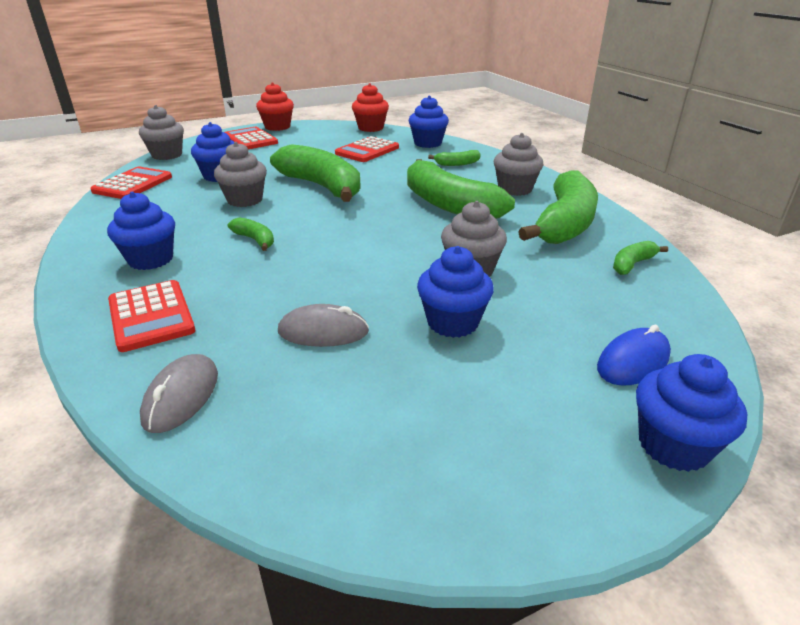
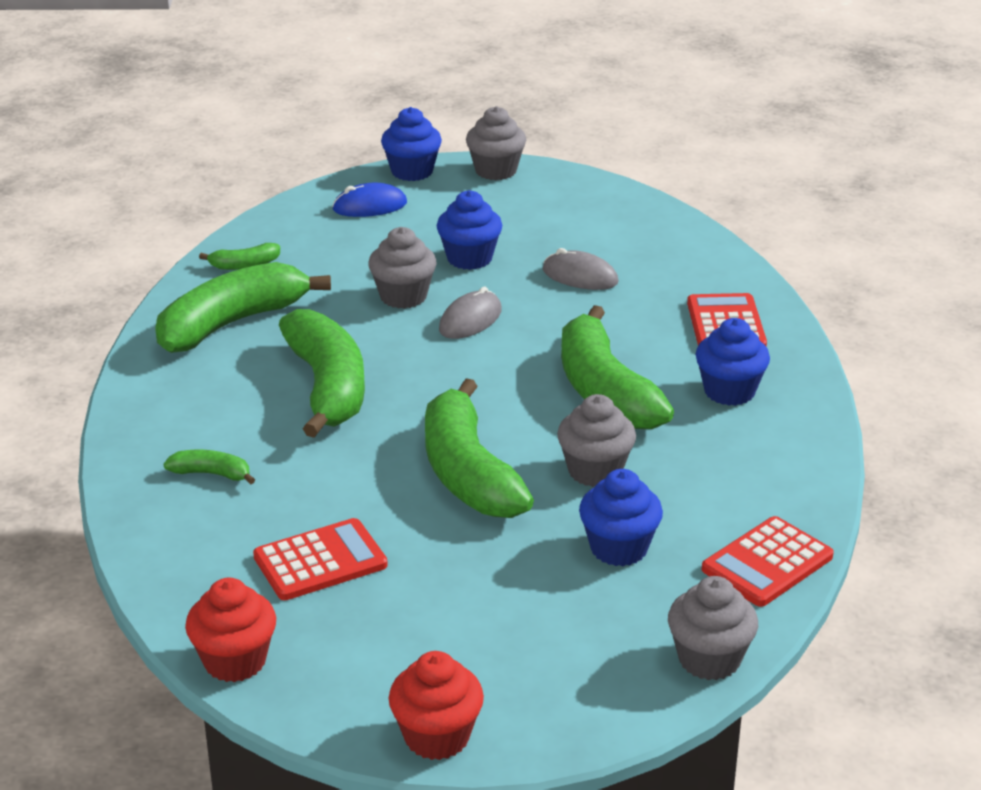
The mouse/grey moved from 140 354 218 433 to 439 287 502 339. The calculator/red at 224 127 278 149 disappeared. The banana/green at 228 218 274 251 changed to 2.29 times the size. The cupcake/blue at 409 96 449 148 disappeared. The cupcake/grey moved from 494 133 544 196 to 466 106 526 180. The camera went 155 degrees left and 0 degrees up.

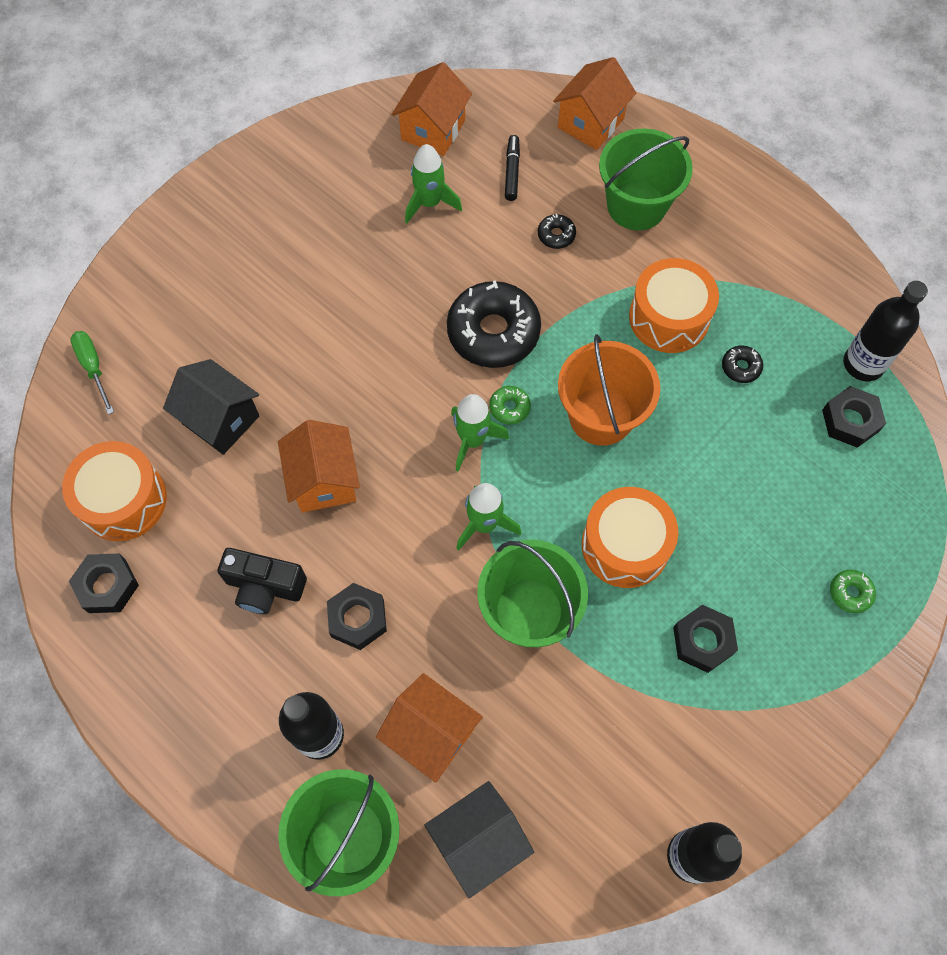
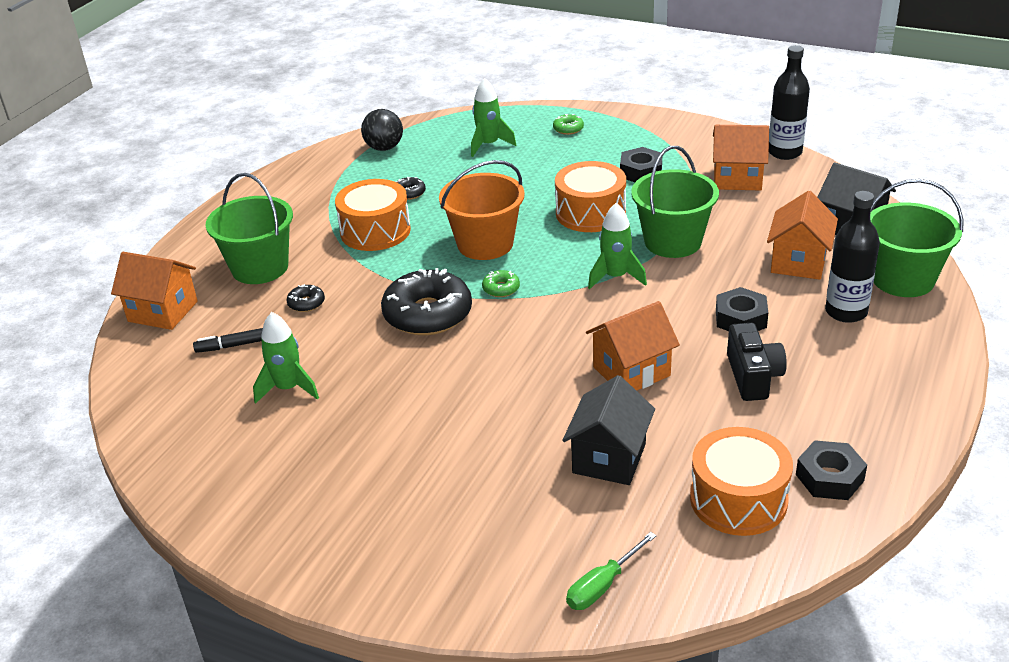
The house/orange moved from 392 62 472 156 to 713 125 769 190. The rocket/green moved from 451 394 509 472 to 471 78 516 157. The nut/black at 822 386 886 448 disappeared. The bottle/black at 843 281 928 381 was replaced by the ball/black at 361 109 403 151. The camera went 105 degrees left and 30 degrees down.

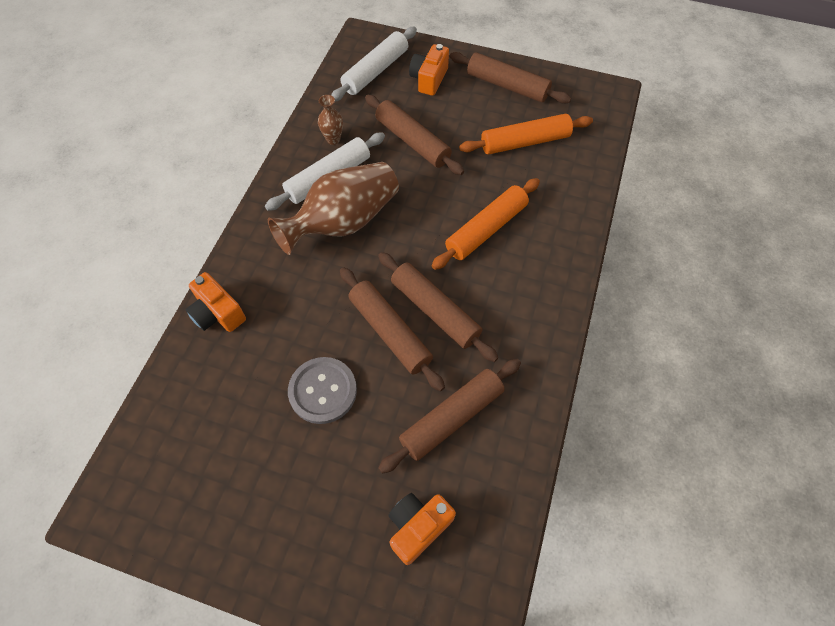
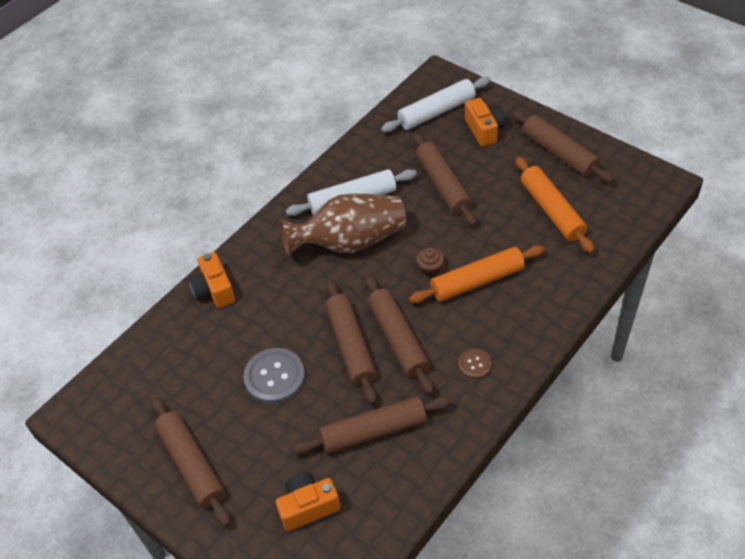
The vase/brown at 318 95 343 145 disappeared. The camera/orange at 409 44 449 96 turned 120 degrees clockwise. The rolling pin/orange at 459 114 593 155 turned 60 degrees clockwise. The rolling pin/brown at 151 397 230 526 appeared. The cupcake/brown at 416 247 444 276 appeared. The button/brown at 458 349 492 379 appeared. The camera went 25 degrees right and 10 degrees down.

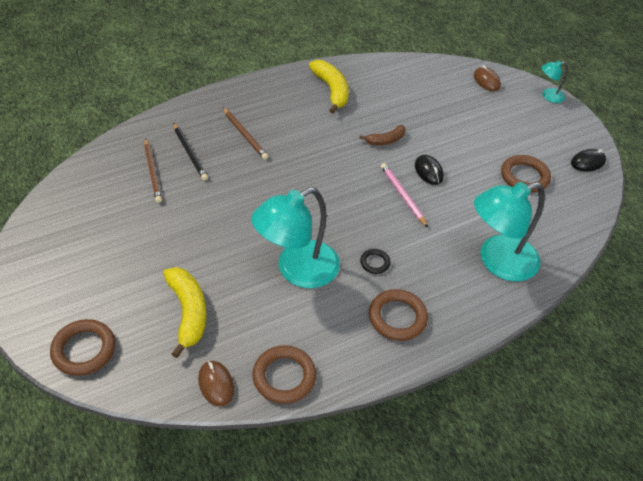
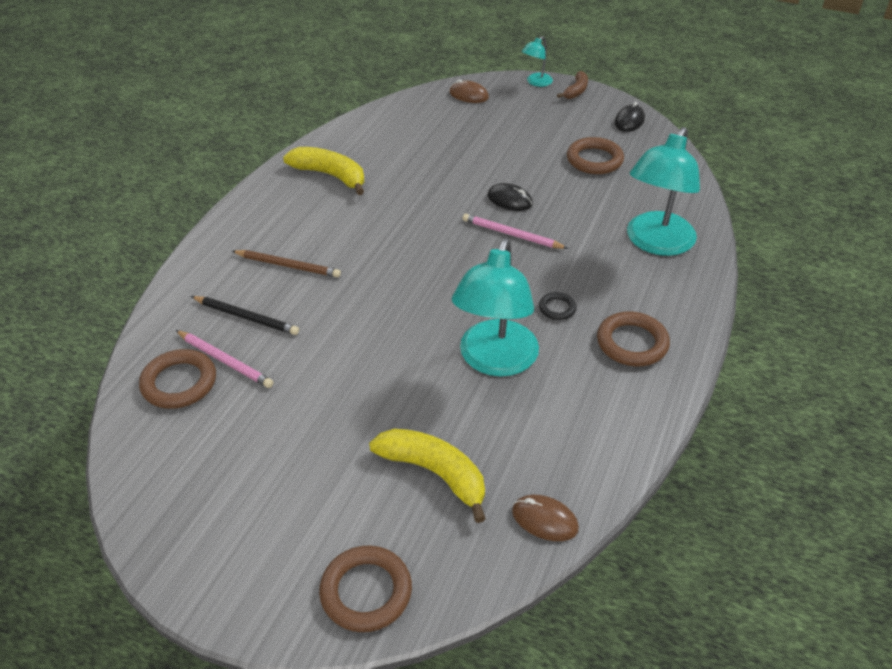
The pencil/brown at 144 138 162 203 became the pencil/pink at 176 330 274 388. The ring/brown moved from 252 345 316 404 to 139 349 216 409. The banana/brown moved from 359 125 406 145 to 557 71 588 99. The camera went 35 degrees left and 5 degrees down.

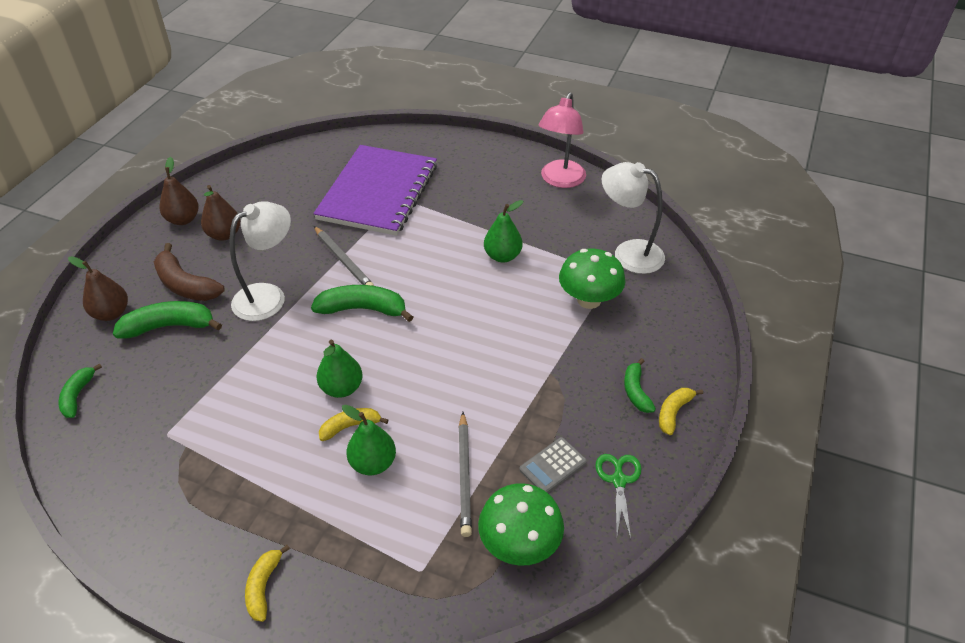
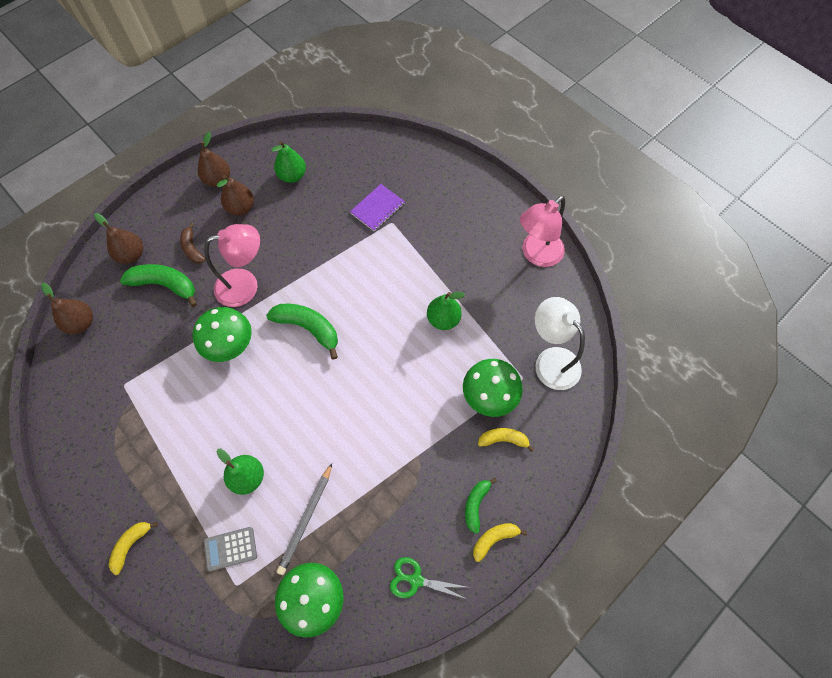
The banana/green at 59 363 102 418 was replaced by the pear/brown at 41 282 93 334. The banana/brown at 154 243 225 301 changed to 0.60 times the size. The lamp/white at 230 201 291 321 became the lamp/pink at 204 224 260 307. The notebook/purple at 313 145 437 236 changed to 0.44 times the size. The pencil/grey at 314 226 374 286 disappeared. The pear/green moved from 317 339 362 398 to 271 141 306 183. The banana/yellow moved from 319 408 388 441 to 478 428 534 452. The calculator/grey moved from 519 437 587 493 to 204 527 257 571. The scissors/green at 595 454 641 539 turned 105 degrees counterclockwise. The mushroom/green at 193 307 252 362 appeared. The camera went 25 degrees right and 20 degrees up.

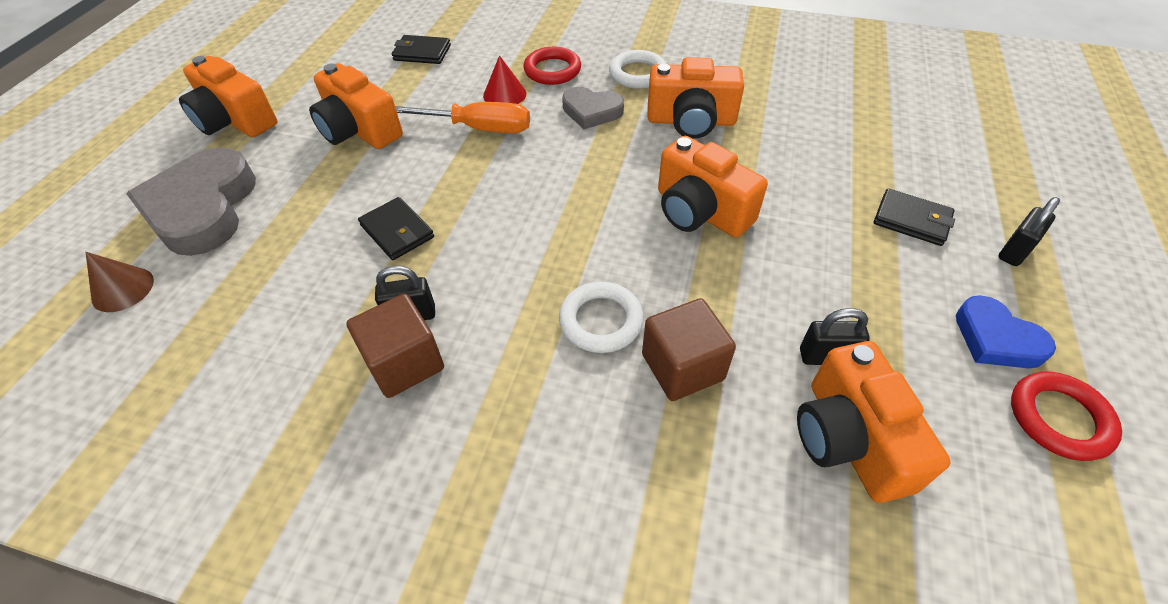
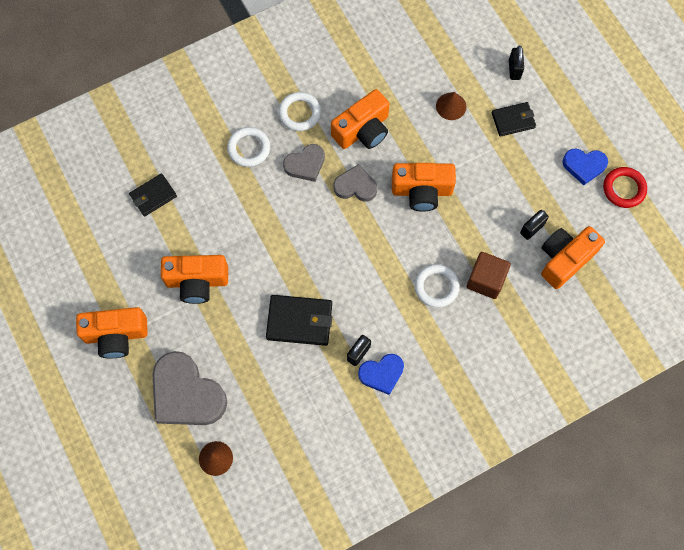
The cube/brown at 346 294 444 398 was replaced by the heart/blue at 358 354 404 395. The wallet/black at 358 197 434 260 changed to 1.53 times the size. The screwdriver/orange at 395 102 530 133 disappeared. The cone/red at 483 55 526 104 disappeared. The ring/red at 524 47 581 85 became the ring/white at 227 127 270 167. The camera/orange at 797 341 951 503 turned 105 degrees clockwise. The padlock/black moved from 998 197 1060 266 to 509 46 524 80. The heart/grey at 333 164 377 202 appeared. The cone/brown at 436 92 466 120 appeared. The camera went 45 degrees left and 20 degrees up.

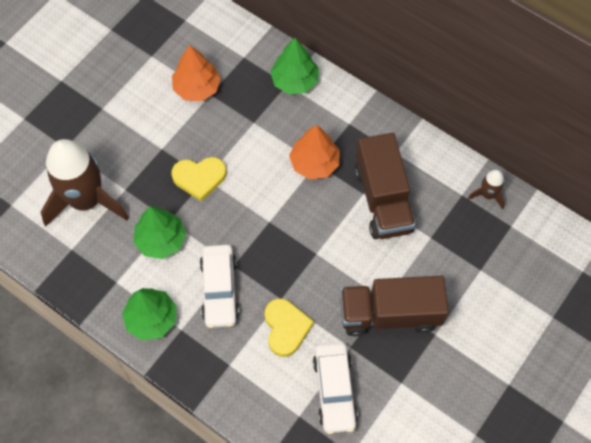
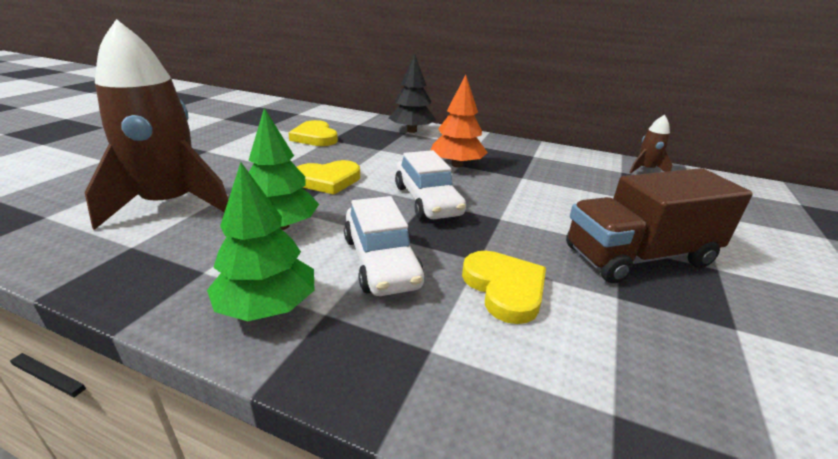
The tree/orange at 172 45 221 101 was replaced by the heart/yellow at 288 120 338 146. The tree/green at 270 38 319 94 became the tree/black at 389 54 436 133. The car/white moved from 313 343 358 434 to 395 150 466 220. The truck/brown at 355 133 415 239 disappeared. The camera went 15 degrees left and 35 degrees down.

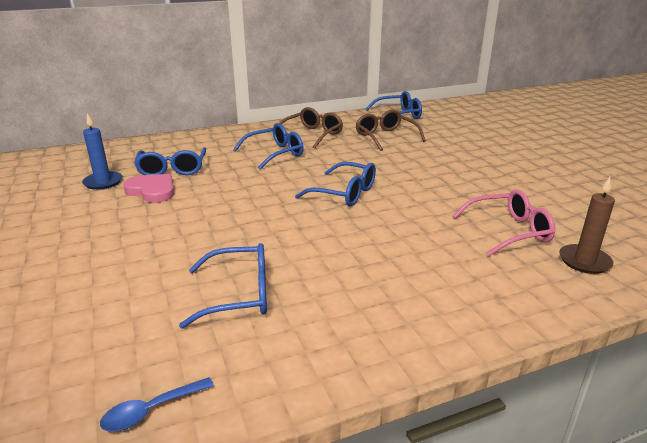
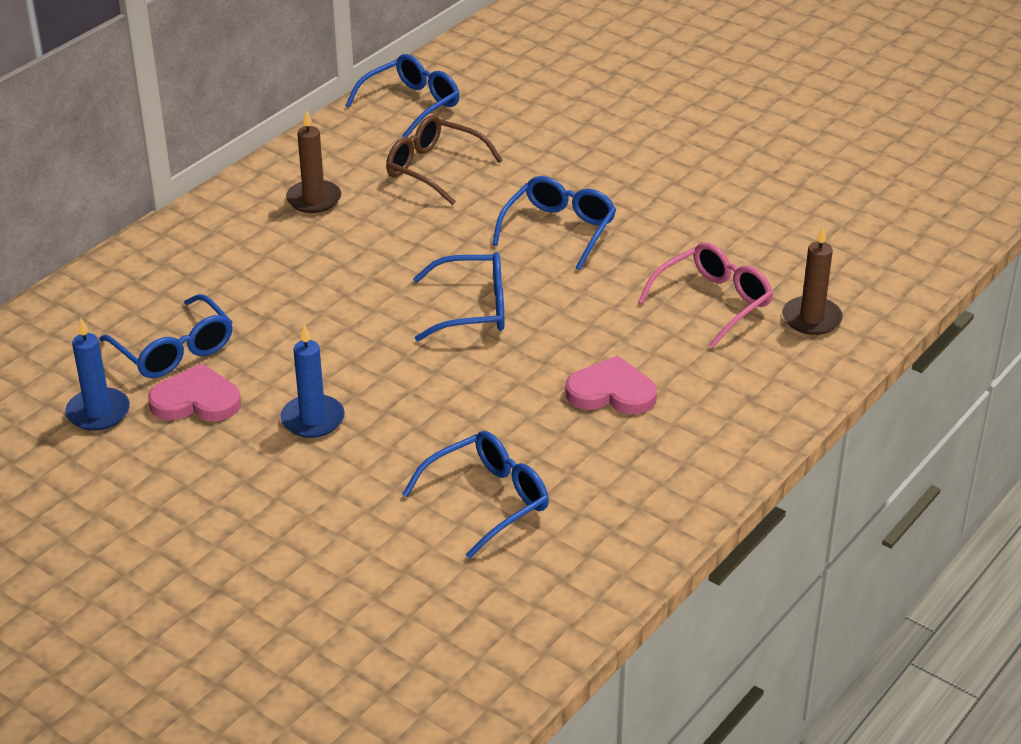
The spoon/blue at 100 377 214 432 disappeared. The glasses/blue moved from 233 123 304 170 to 492 176 616 270. The glasses/brown at 279 107 343 149 was replaced by the candle/brown at 286 110 341 213. The candle/blue at 280 324 345 438 appeared. The heart/pink at 565 355 657 414 appeared. The camera went 30 degrees left and 10 degrees up.

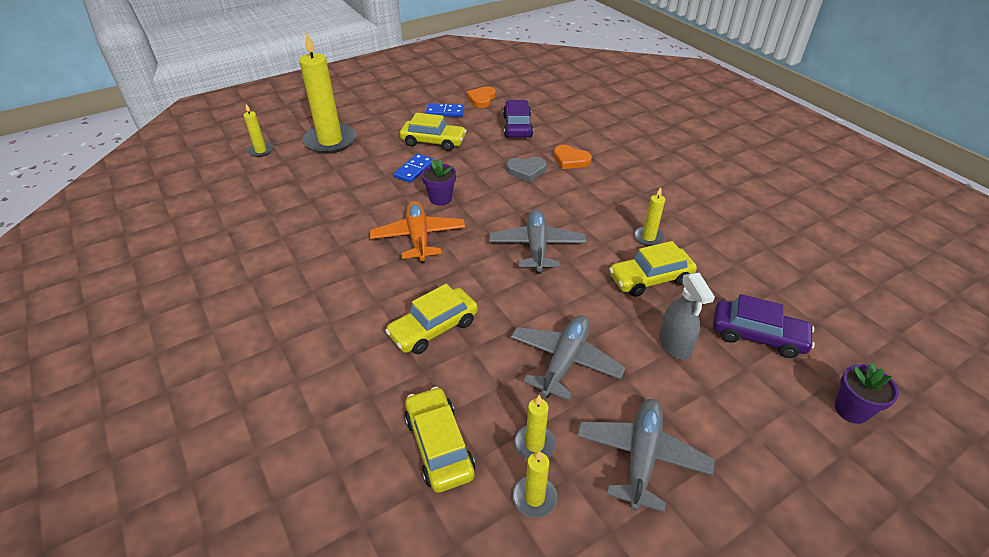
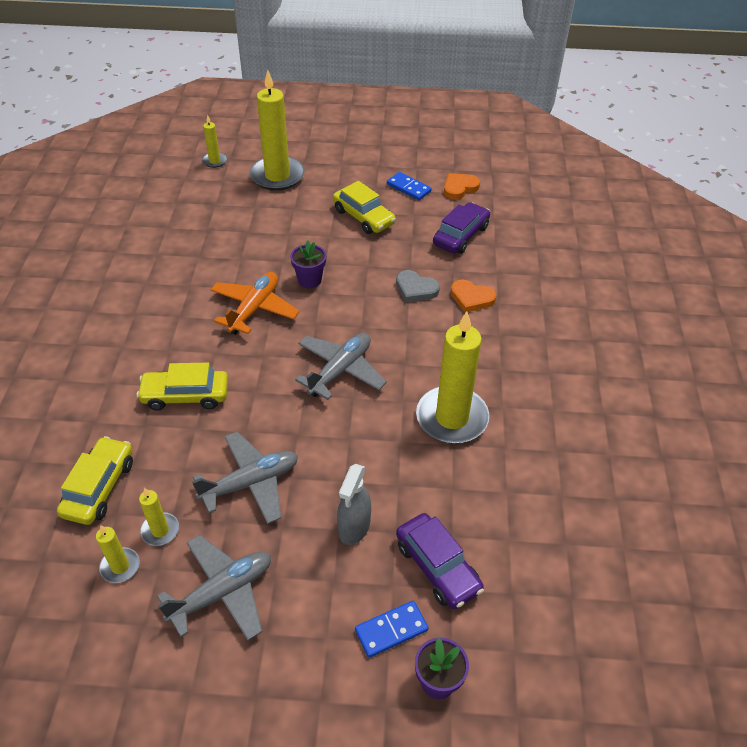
The domino/blue moved from 393 154 434 183 to 355 601 428 658. The heart/orange at 554 145 592 169 turned 45 degrees counterclockwise. The car/yellow at 609 241 697 297 disappeared. The candle/yellow at 634 187 665 246 changed to 2.14 times the size. The camera went 35 degrees right and 5 degrees up.

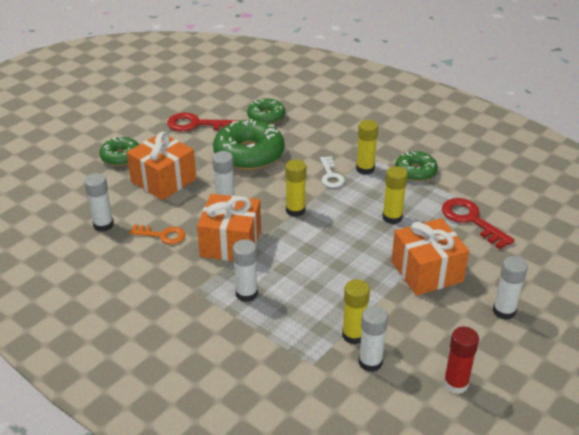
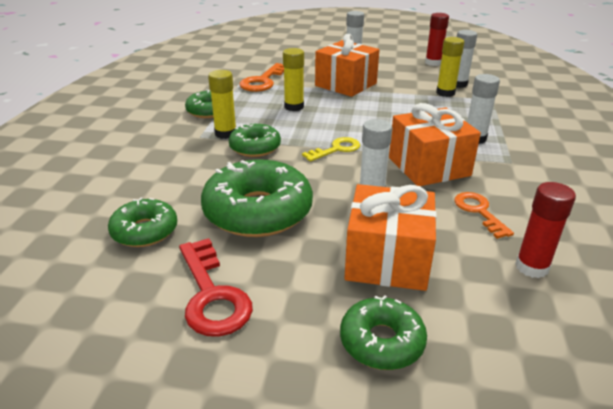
The glue stick/white at 84 173 114 232 became the glue stick/red at 515 182 576 278. The glue stick/yellow at 285 159 306 217 was replaced by the key/yellow at 302 137 360 162. The key/white at 320 156 345 188 was replaced by the donut/green at 229 124 281 157. The key/red at 442 198 515 249 became the key/orange at 239 63 284 92. The camera went 120 degrees left and 5 degrees down.

